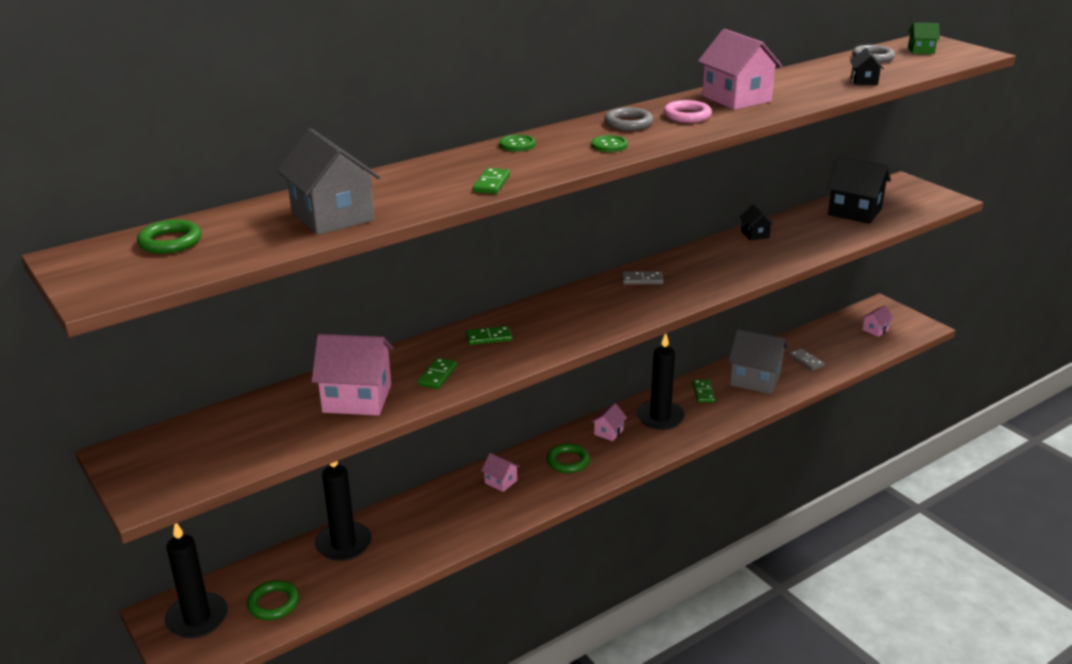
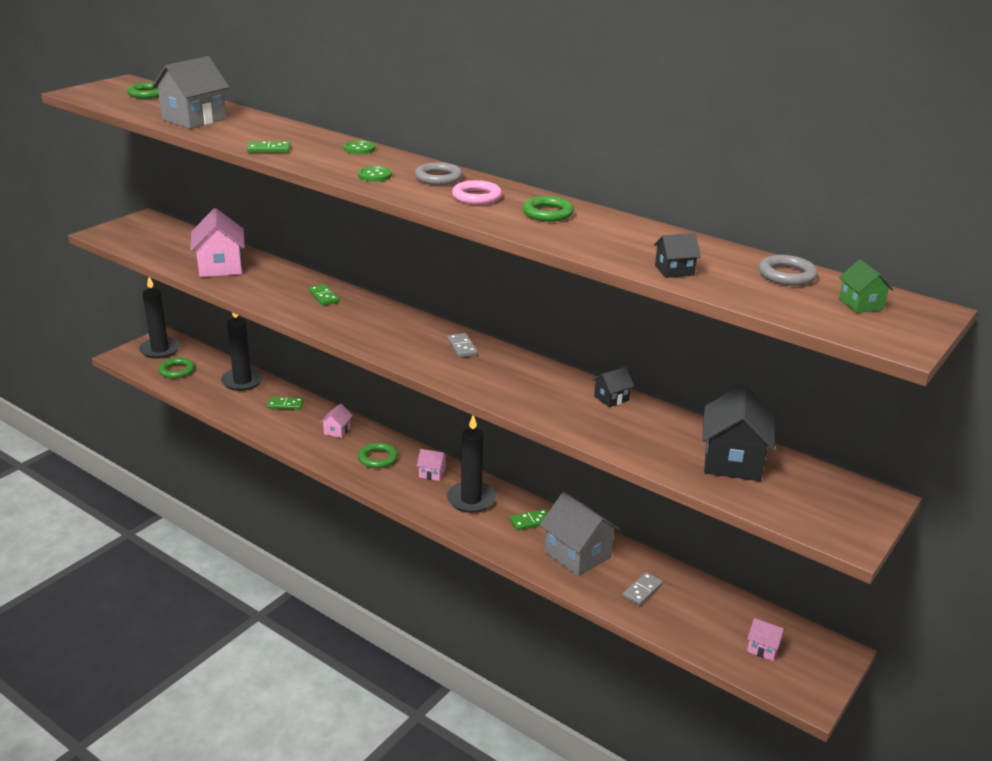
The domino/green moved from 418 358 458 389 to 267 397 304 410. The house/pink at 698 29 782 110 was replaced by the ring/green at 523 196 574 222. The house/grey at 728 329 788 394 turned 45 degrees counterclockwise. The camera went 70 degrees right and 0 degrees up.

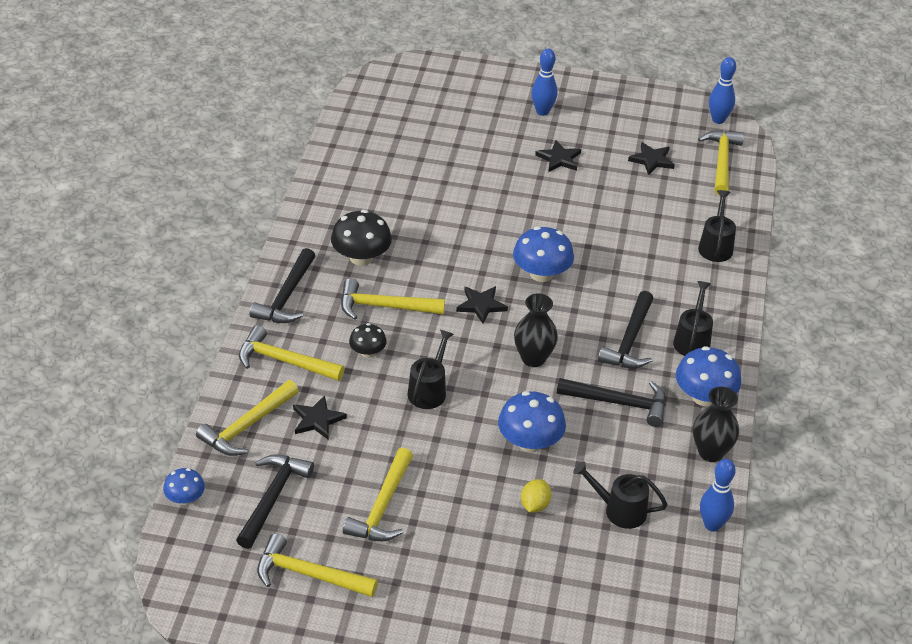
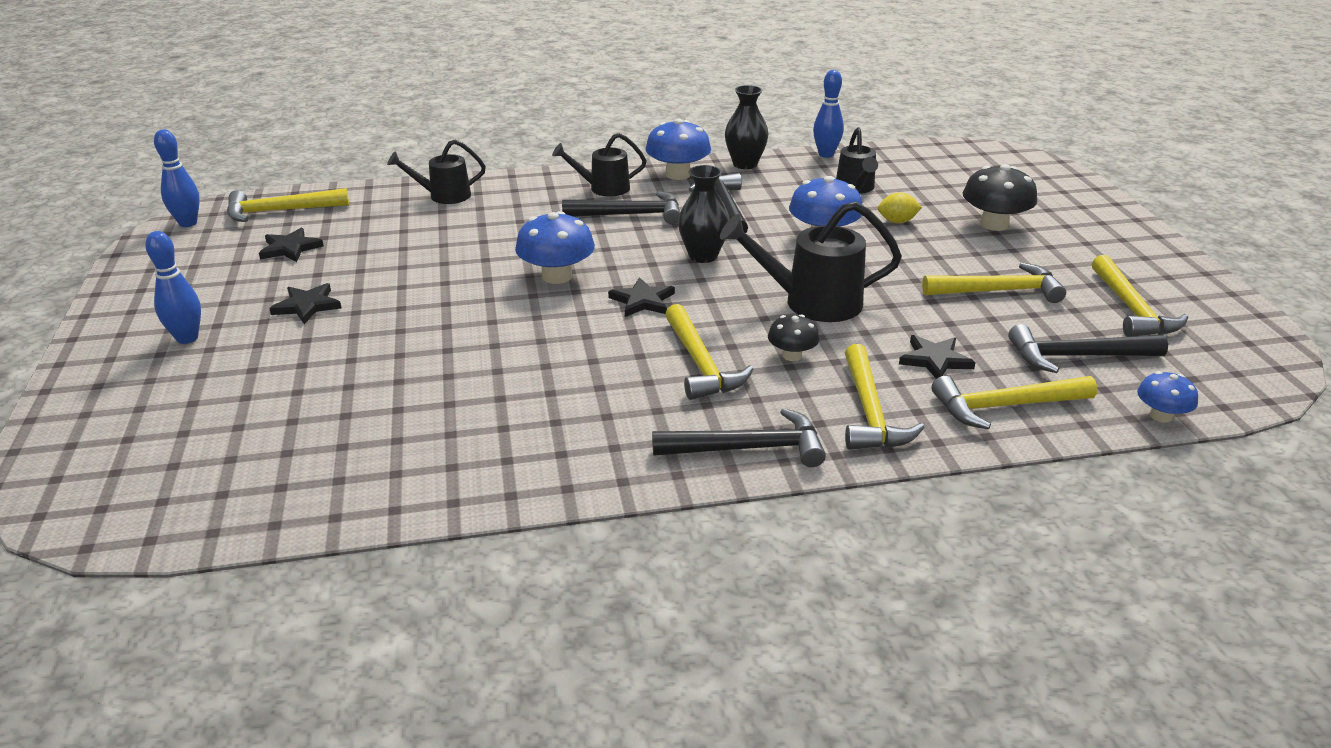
The hammer/yellow at 196 380 299 456 turned 150 degrees clockwise. The mushroom/black moved from 331 210 392 266 to 963 164 1037 231. The watering can/black at 407 330 454 409 changed to 1.57 times the size. The camera went 110 degrees left and 10 degrees down.

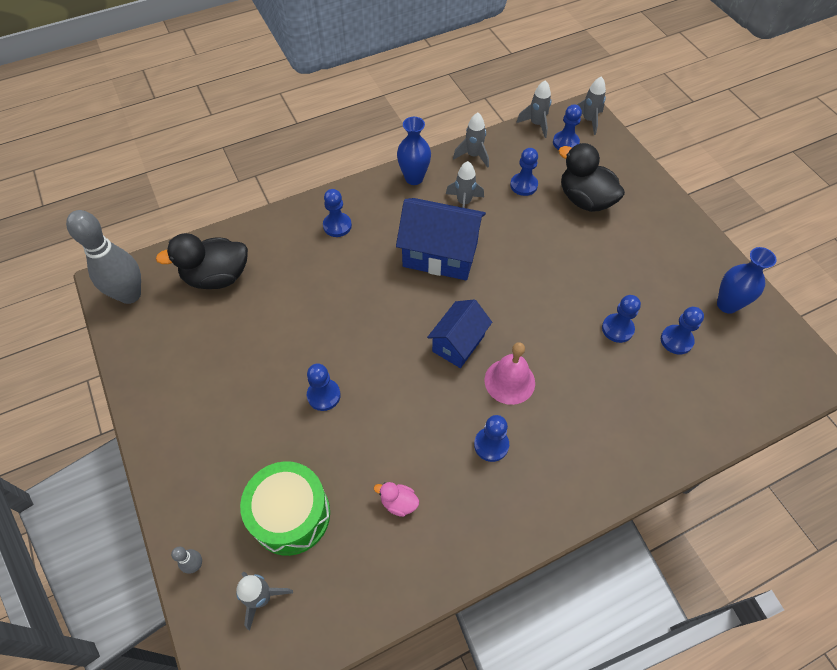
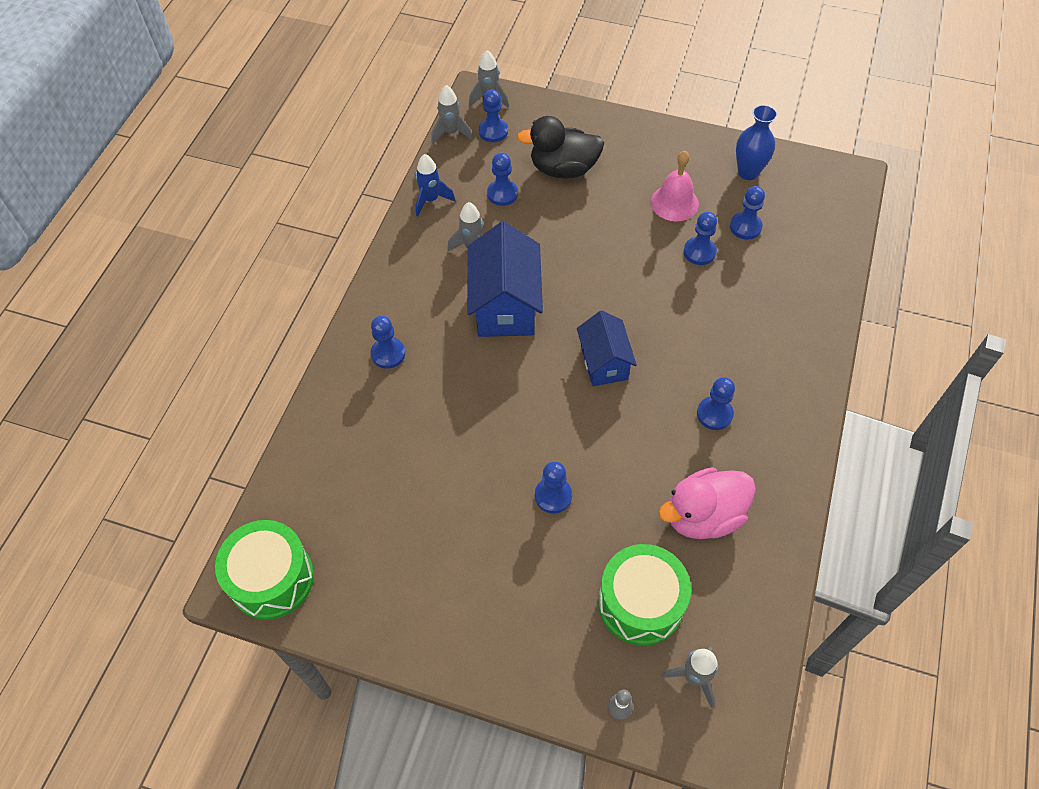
The bowling pin/grey at 66 210 141 304 was replaced by the drum/green at 215 520 314 620. The duck/black at 156 233 248 289 disappeared. The duck/pink at 374 482 419 517 changed to 2.16 times the size. The house/blue at 396 198 486 280 turned 60 degrees counterclockwise. The vase/blue at 397 117 431 185 disappeared. The rocket/grey at 453 112 489 168 became the rocket/blue at 416 154 455 217. The bell/pink moved from 485 342 535 405 to 651 151 699 221. The camera went 45 degrees left and 0 degrees up.

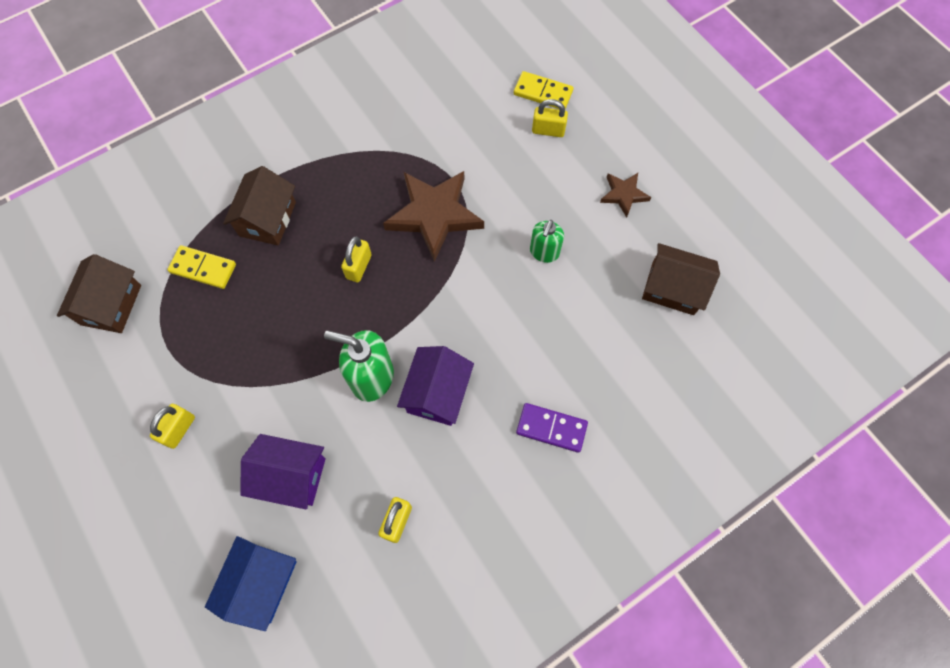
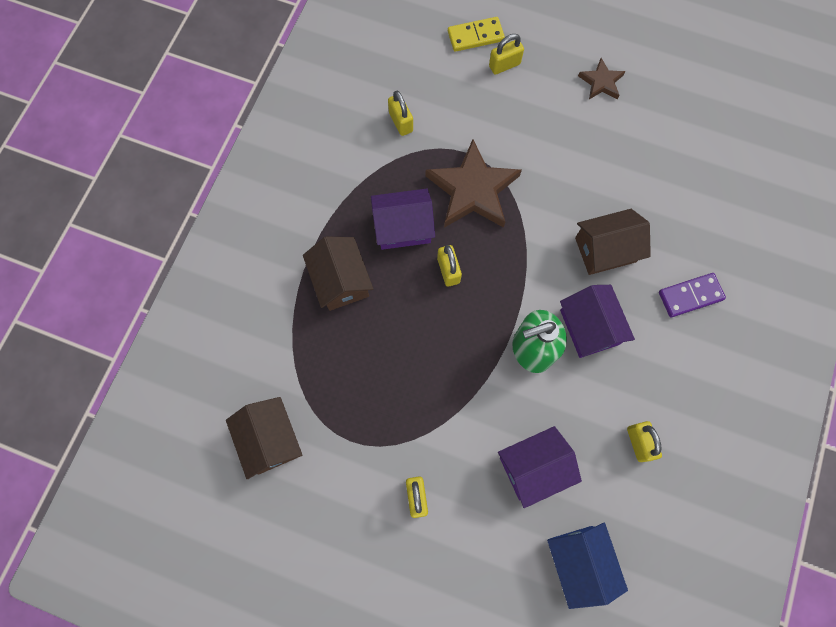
The domino/yellow at 167 245 236 289 disappeared. The soap dispenser/green at 530 220 564 263 disappeared. The house/brown moved from 642 243 720 315 to 575 209 651 275. The house/purple at 371 189 435 250 appeared. The padlock/yellow at 388 91 413 136 appeared. The camera went 35 degrees left and 5 degrees up.

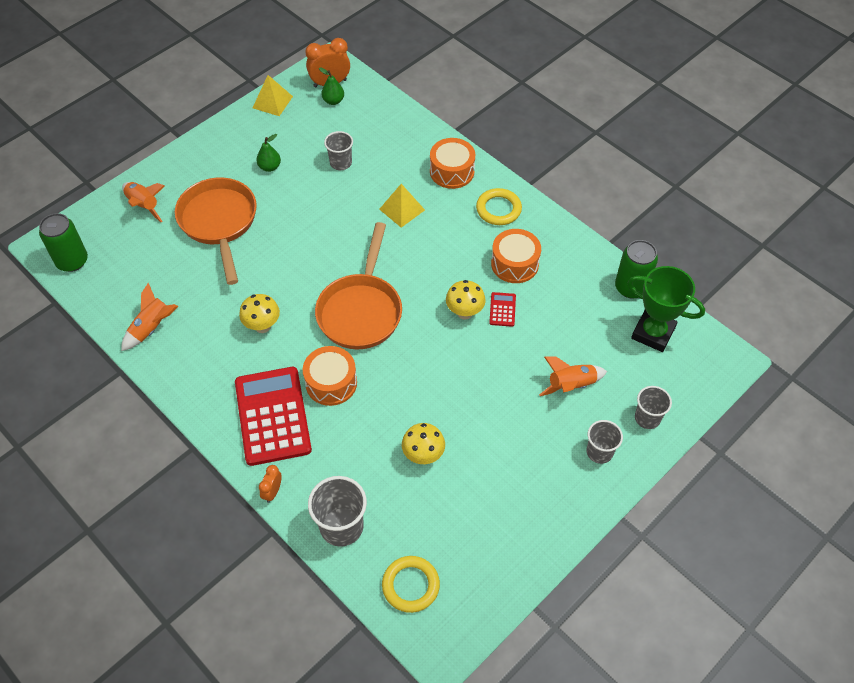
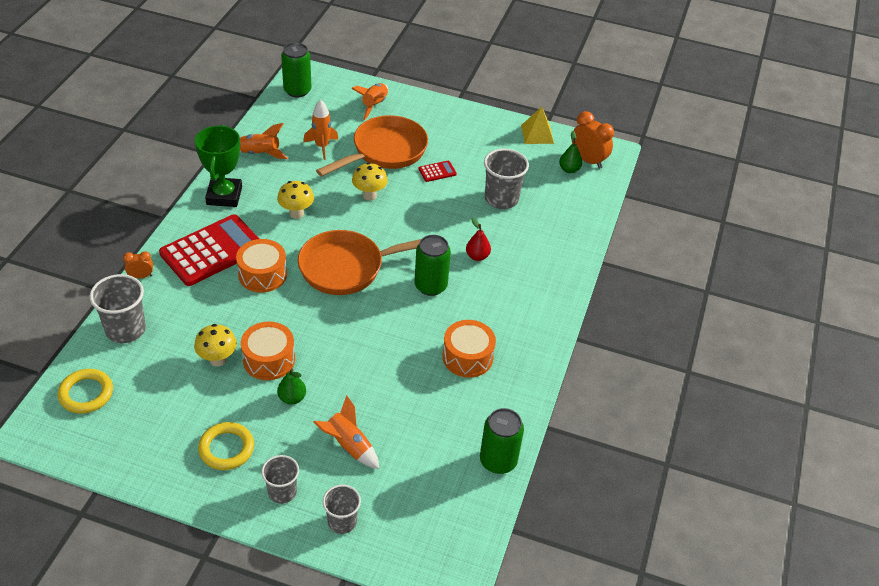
The pear/green moved from 256 134 281 172 to 277 368 306 405. The cup/grey at 324 131 353 170 changed to 1.56 times the size. The pyramid/yellow at 379 184 425 228 was replaced by the pear/red at 466 218 491 261. The drum/orange moved from 430 138 475 189 to 241 322 295 380. The mushroom/yellow moved from 446 280 486 320 to 352 162 388 201. The ring/yellow moved from 476 188 522 225 to 198 422 254 470. The calculator/red moved from 489 292 516 327 to 418 161 457 182. The trophy/green moved from 627 266 705 352 to 195 125 242 207. The rocket/orange at 303 99 339 160 appeared. The can/green at 415 235 451 296 appeared. The camera went 60 degrees right and 10 degrees down.

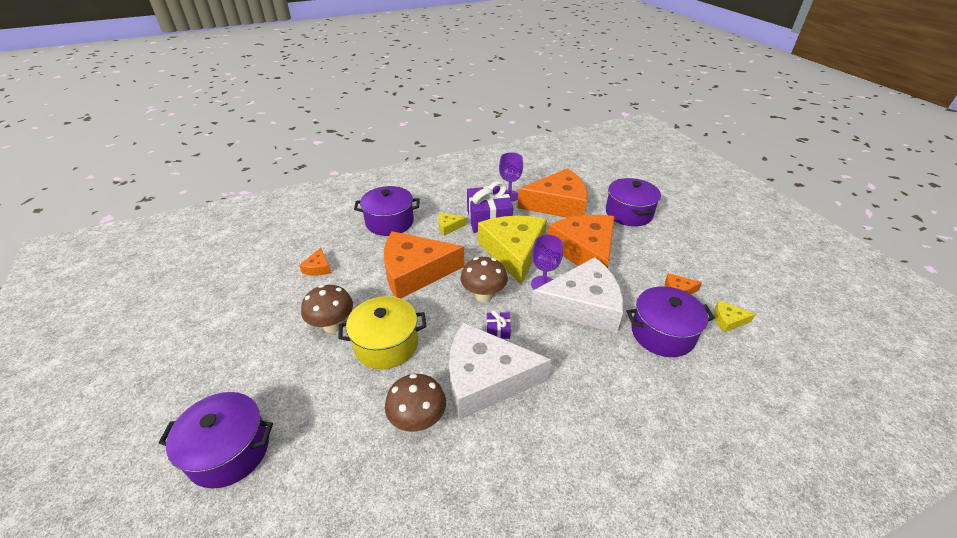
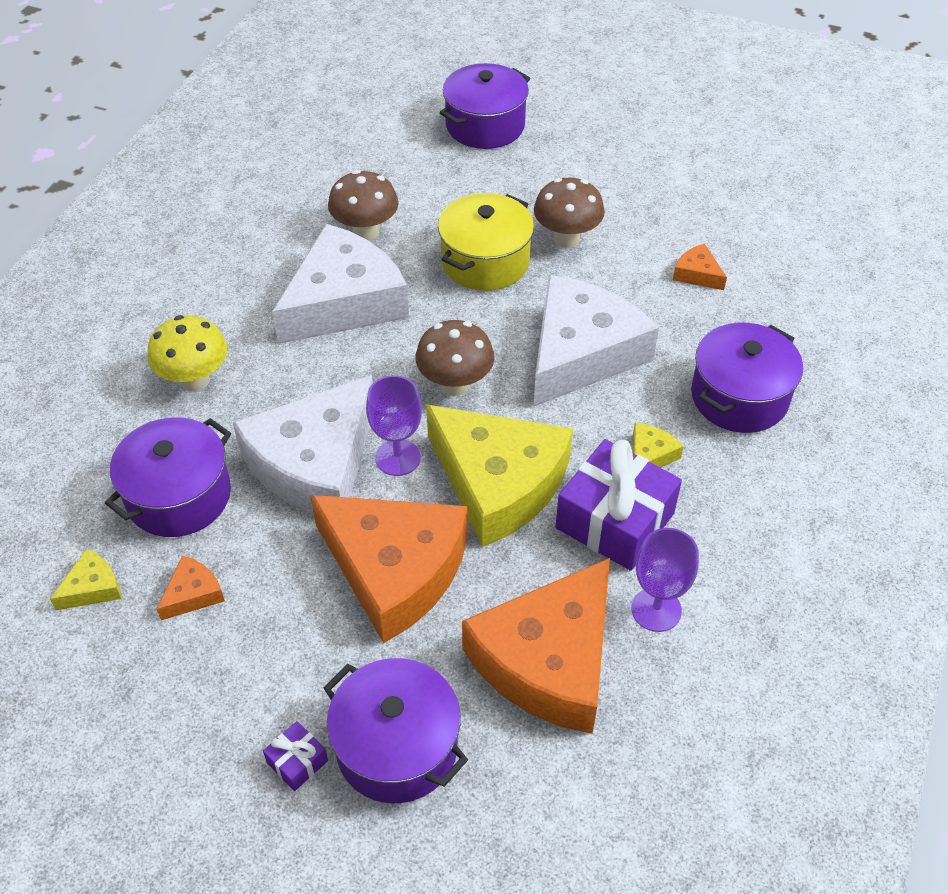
The cheese/orange at 384 231 464 299 became the cheese/white at 534 275 659 406. The gift/purple moved from 487 310 511 339 to 263 721 328 791. The mushroom/yellow at 148 315 227 391 appeared. The camera went 135 degrees right and 10 degrees up.

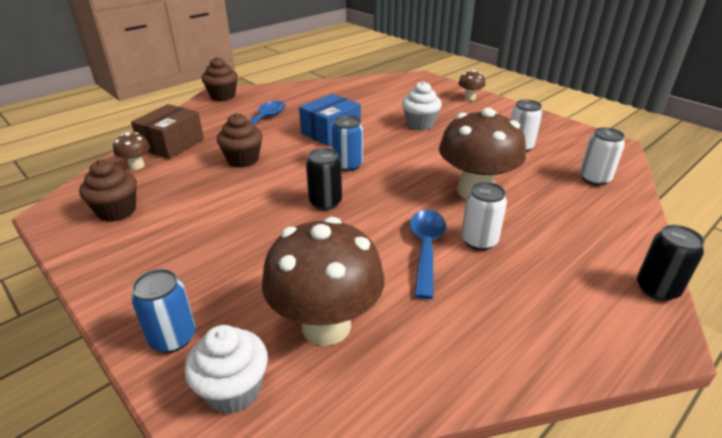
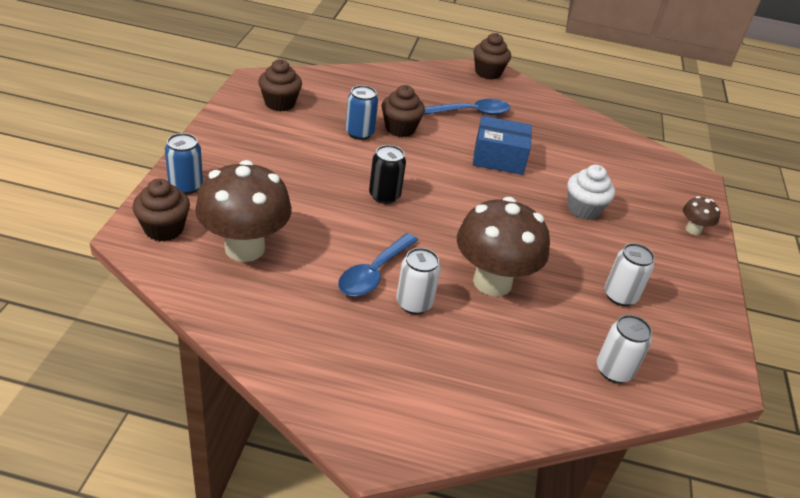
The mushroom/brown at 113 132 150 170 disappeared. The box/brown at 131 104 204 159 disappeared. The cupcake/white at 184 325 268 414 became the cupcake/brown at 132 179 190 241. The can/blue moved from 332 115 363 171 to 346 85 378 140. The spoon/blue at 410 210 446 299 turned 150 degrees clockwise. The can/black at 637 225 705 301 disappeared. The camera went 50 degrees right and 5 degrees up.

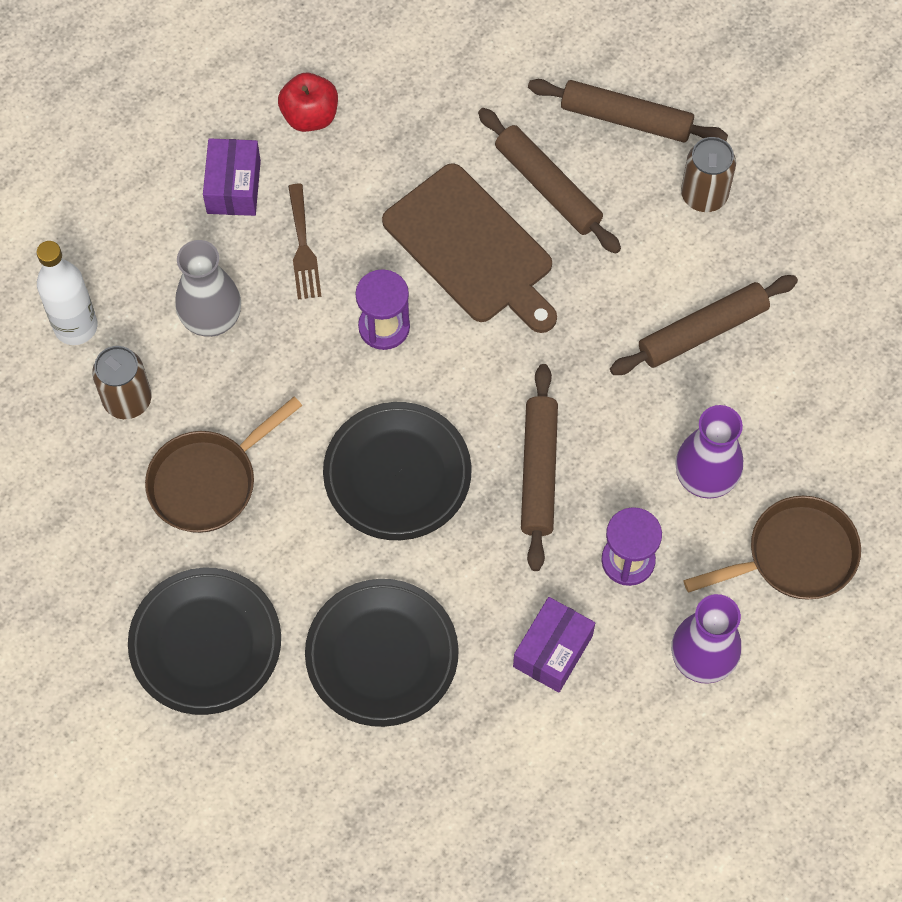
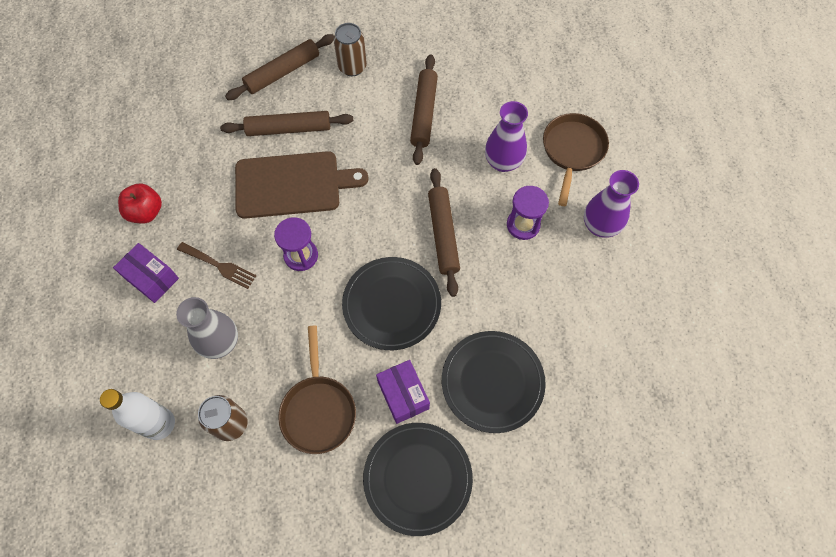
The box/purple moved from 513 597 595 692 to 376 360 430 424. The rolling pin/brown at 521 364 558 571 turned 45 degrees clockwise. The camera went 55 degrees left and 0 degrees up.

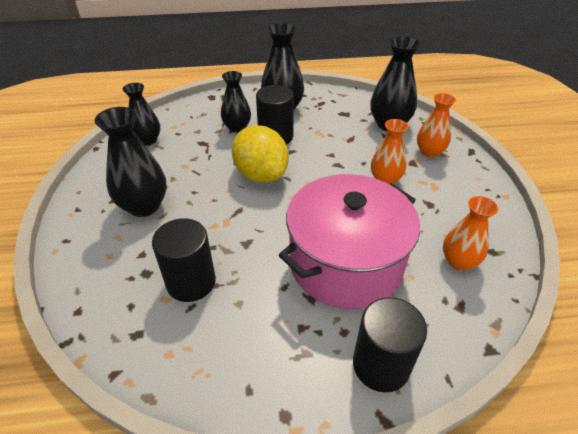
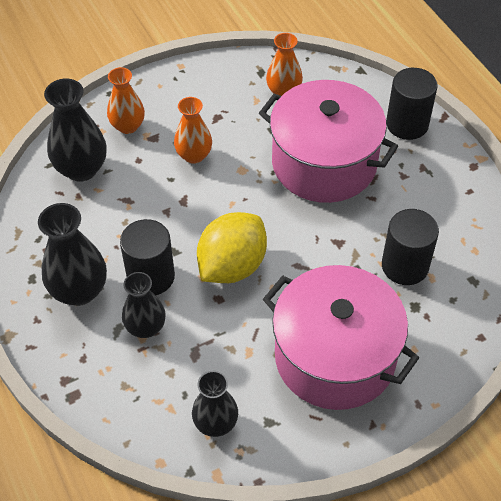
The vase/black at 95 107 167 217 was replaced by the pot/pink at 263 265 419 410. The camera went 110 degrees left and 10 degrees up.

